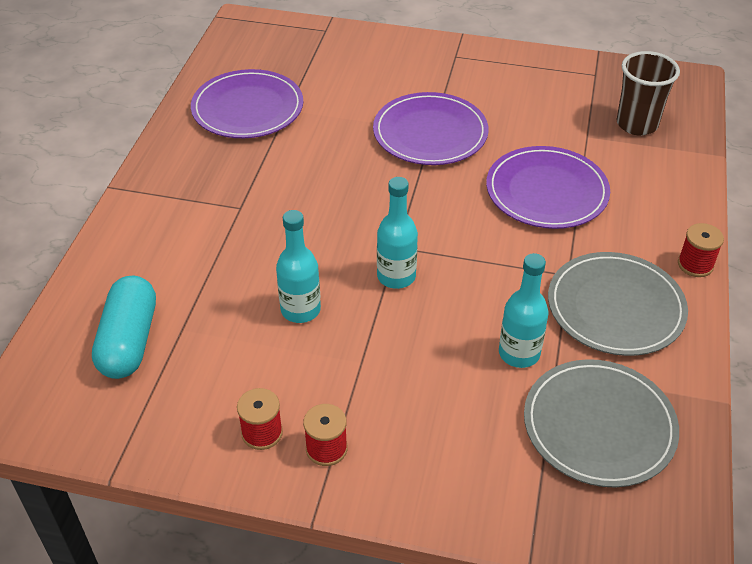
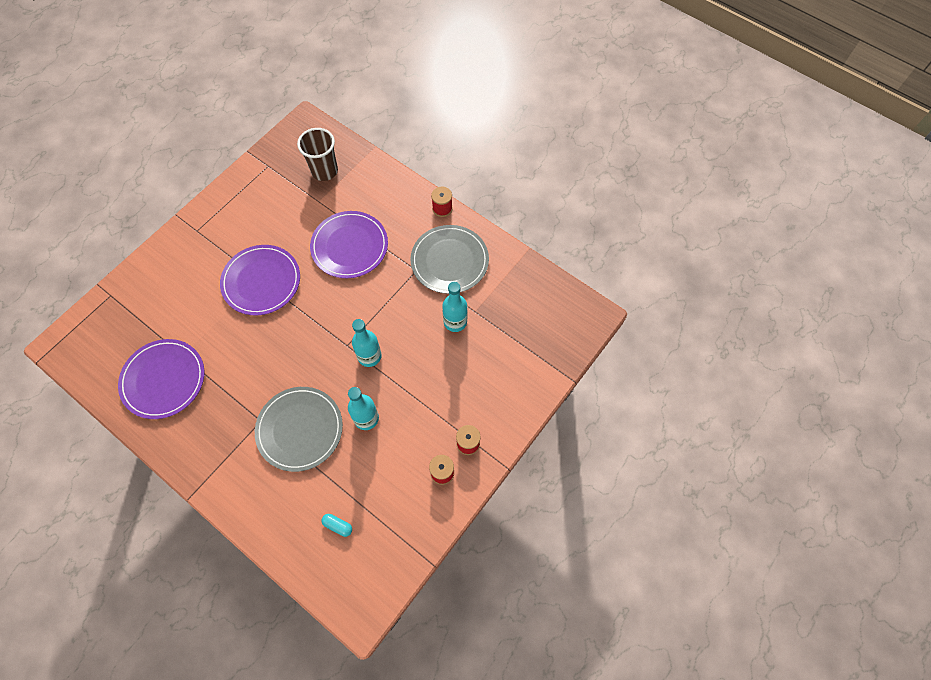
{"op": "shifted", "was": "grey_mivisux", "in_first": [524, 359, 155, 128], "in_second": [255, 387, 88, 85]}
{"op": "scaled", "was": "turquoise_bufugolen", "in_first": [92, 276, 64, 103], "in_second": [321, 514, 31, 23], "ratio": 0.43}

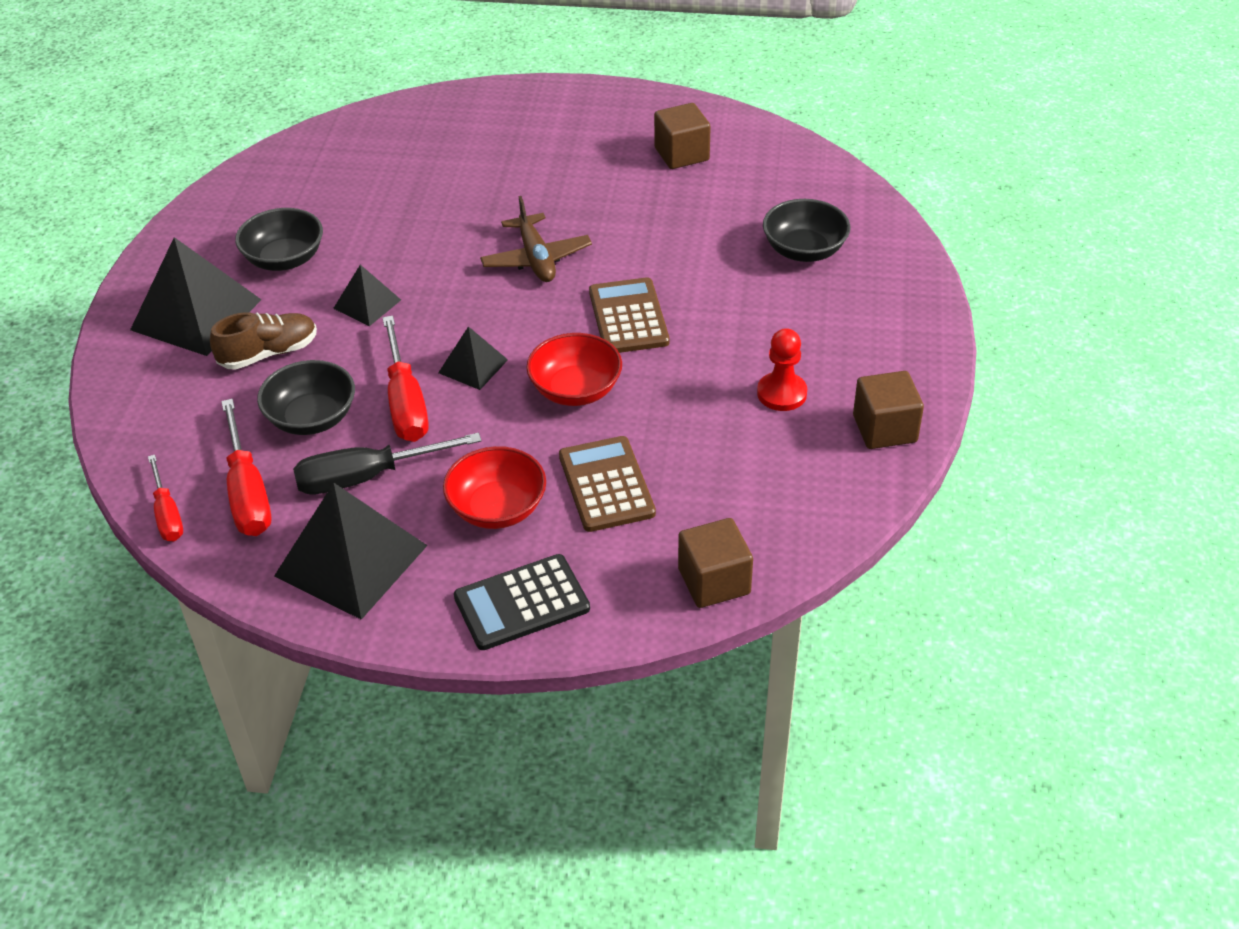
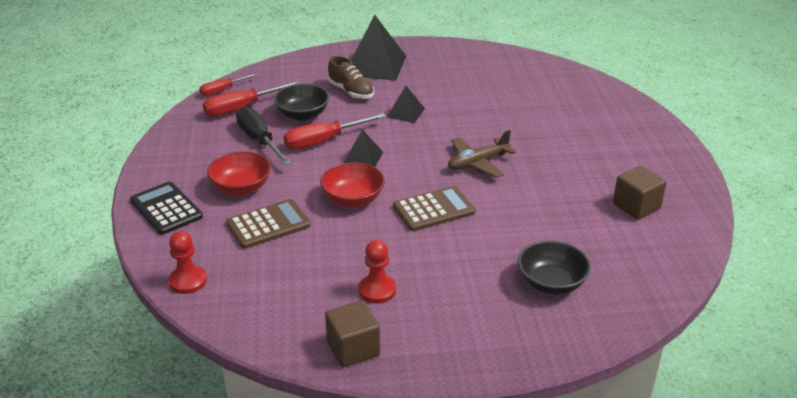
{"op": "swapped", "was": "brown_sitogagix", "now": "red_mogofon", "in_first": [678, 518, 75, 90], "in_second": [168, 231, 39, 63]}
{"op": "gone", "was": "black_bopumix", "in_first": [235, 208, 88, 63]}
{"op": "gone", "was": "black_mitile", "in_first": [274, 483, 154, 137]}

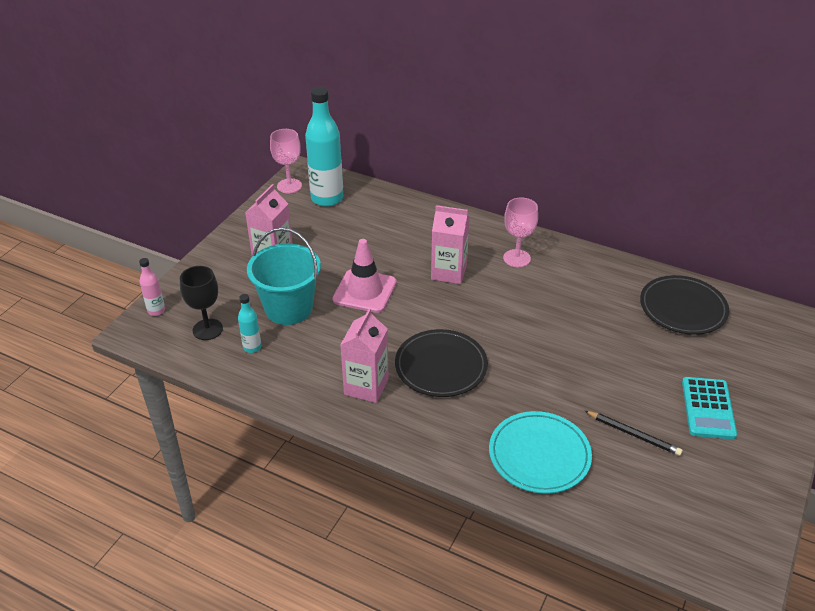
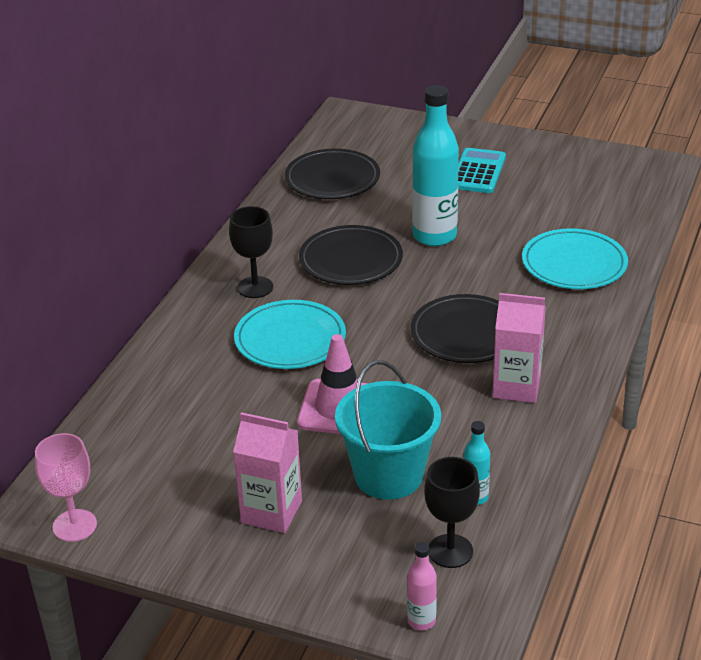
{"op": "repainted", "was": "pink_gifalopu", "now": "black_gifalopu", "in_first": [503, 197, 35, 70], "in_second": [229, 206, 44, 92]}
{"op": "swapped", "was": "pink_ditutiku", "now": "turquoise_mivisux", "in_first": [431, 205, 39, 79], "in_second": [234, 300, 112, 69]}
{"op": "new", "now": "black_mivisux", "in_second": [299, 225, 104, 60]}
{"op": "shifted", "was": "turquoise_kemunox", "in_first": [305, 87, 38, 120], "in_second": [412, 85, 47, 161]}
{"op": "rotated", "was": "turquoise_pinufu", "in_first": [682, 377, 55, 62], "in_second": [458, 148, 48, 45], "clockwise": -75}
{"op": "gone", "was": "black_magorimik", "in_first": [585, 411, 98, 45]}

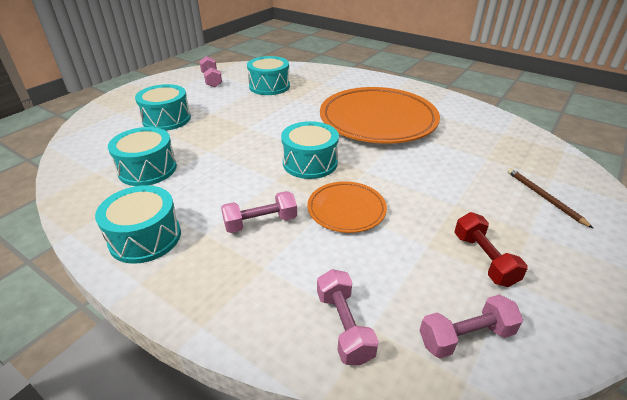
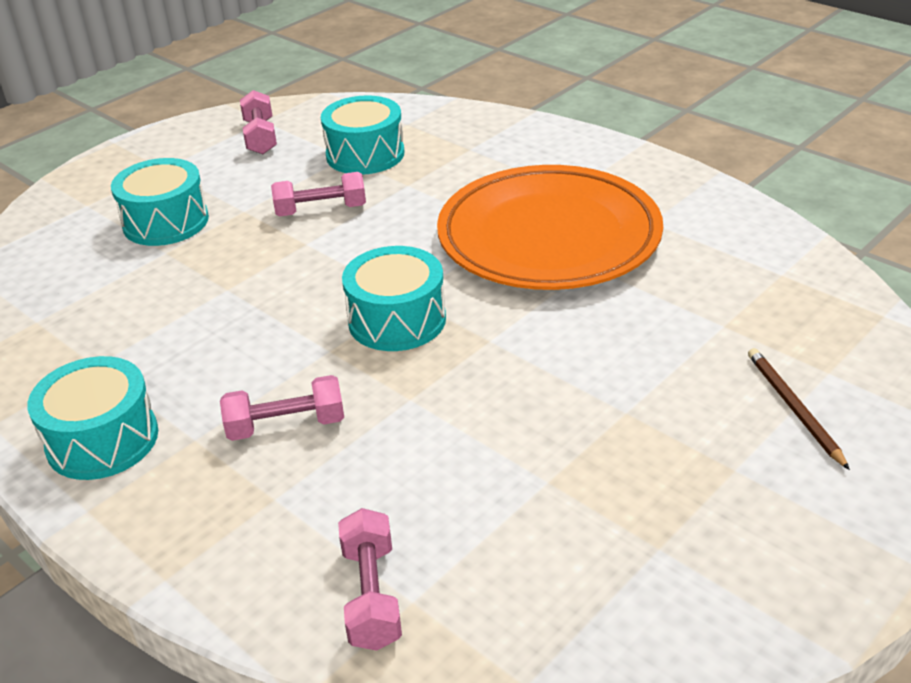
{"op": "shifted", "was": "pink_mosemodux", "in_first": [420, 295, 103, 63], "in_second": [271, 172, 95, 44]}
{"op": "gone", "was": "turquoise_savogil", "in_first": [108, 127, 69, 59]}
{"op": "gone", "was": "orange_mivisux", "in_first": [307, 181, 80, 52]}
{"op": "gone", "was": "red_mosemodux", "in_first": [455, 212, 72, 75]}

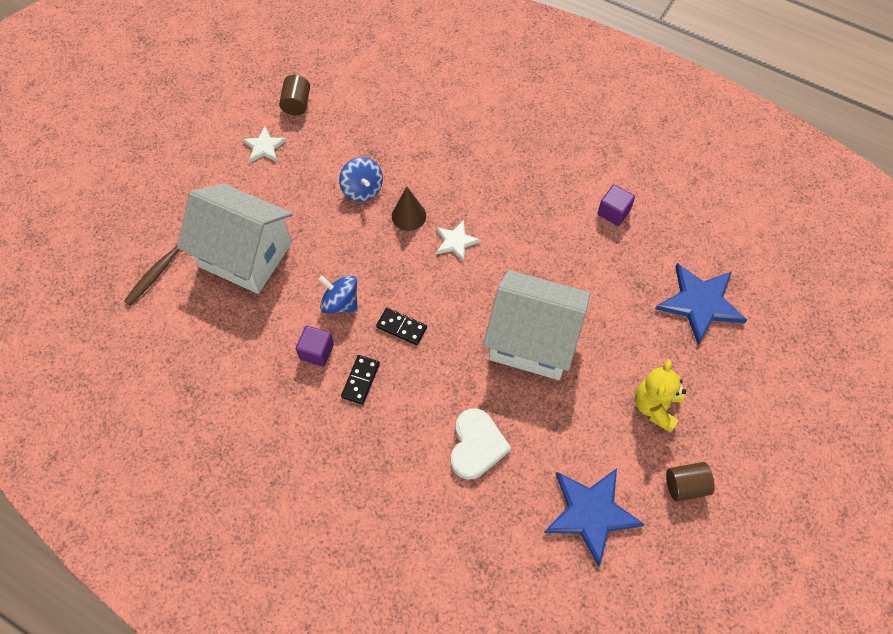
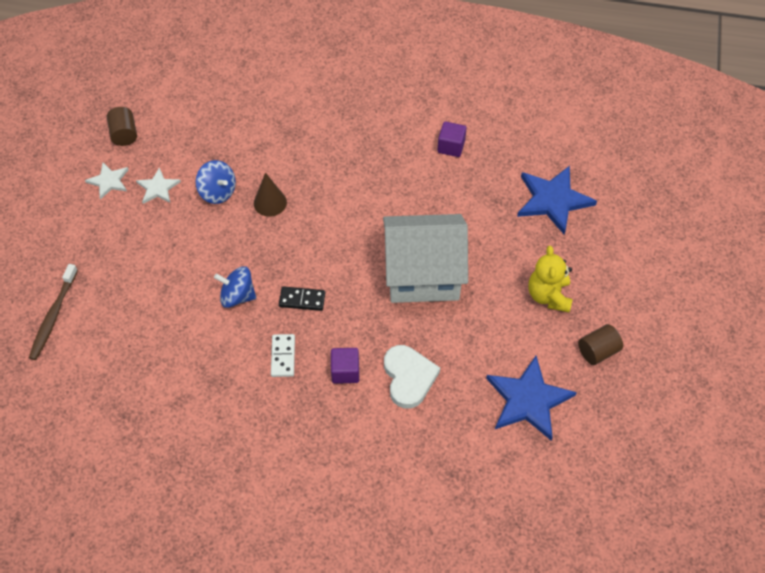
{"op": "shifted", "was": "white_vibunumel", "in_first": [436, 220, 45, 42], "in_second": [136, 167, 45, 37]}
{"op": "repainted", "was": "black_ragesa", "now": "white_ragesa", "in_first": [341, 355, 39, 50], "in_second": [271, 334, 24, 43]}
{"op": "shifted", "was": "purple_sitogagix", "in_first": [296, 326, 38, 41], "in_second": [331, 348, 28, 36]}
{"op": "gone", "was": "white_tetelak", "in_first": [177, 183, 116, 111]}

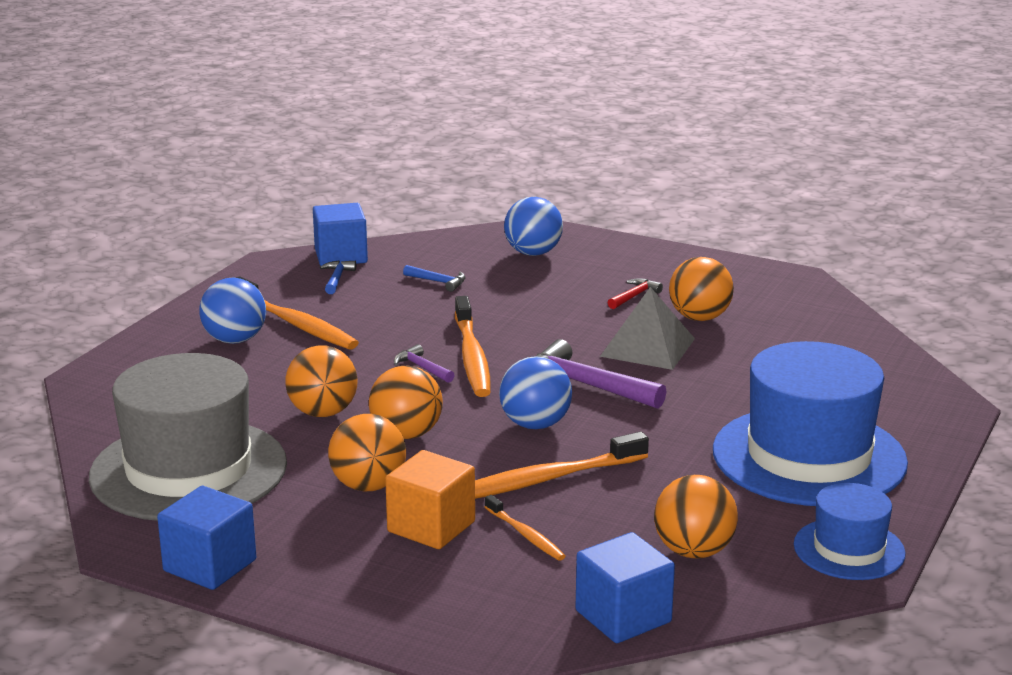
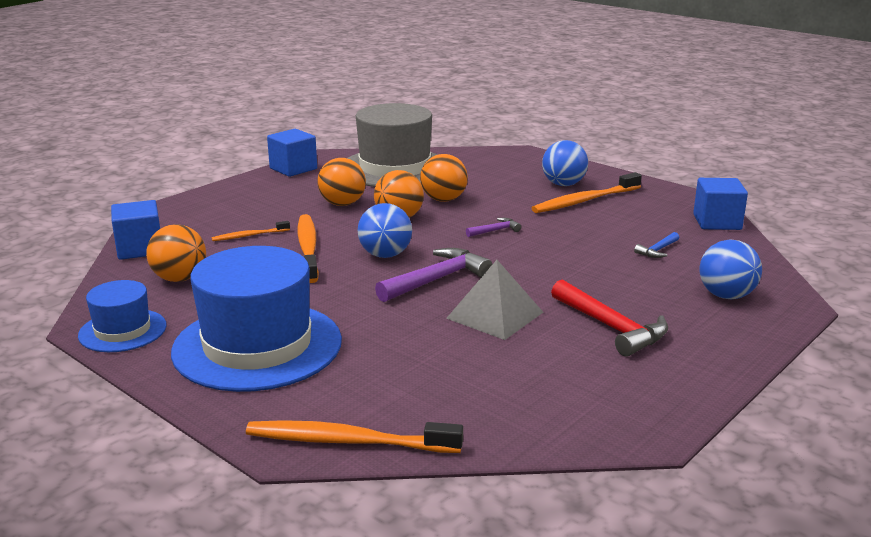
{"op": "shifted", "was": "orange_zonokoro", "in_first": [455, 296, 36, 101], "in_second": [246, 420, 217, 33]}
{"op": "scaled", "was": "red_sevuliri", "in_first": [607, 278, 56, 31], "in_second": [551, 280, 117, 77], "ratio": 1.98}
{"op": "gone", "was": "blue_sevuliri", "in_first": [320, 261, 36, 33]}
{"op": "gone", "was": "orange_sitogagix", "in_first": [385, 450, 90, 99]}
{"op": "gone", "was": "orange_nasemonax", "in_first": [669, 257, 65, 64]}

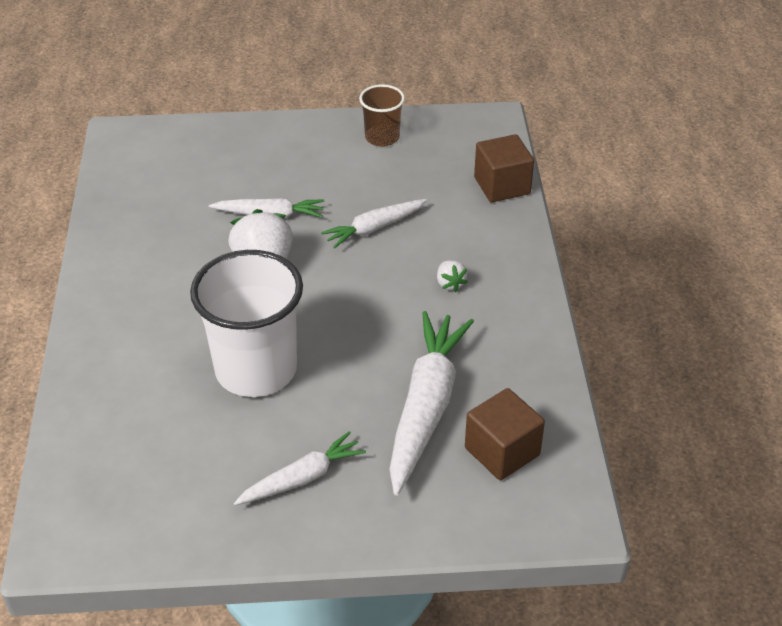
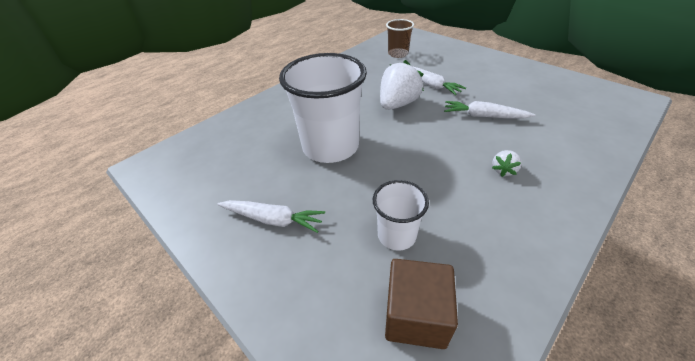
{"op": "swapped", "was": "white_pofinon", "now": "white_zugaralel", "in_first": [389, 311, 85, 185], "in_second": [373, 180, 56, 70]}
{"op": "shifted", "was": "brown_zugaralel", "in_first": [359, 84, 46, 63], "in_second": [386, 19, 28, 39]}
{"op": "gone", "was": "brown_sitogagix", "in_first": [474, 134, 60, 68]}

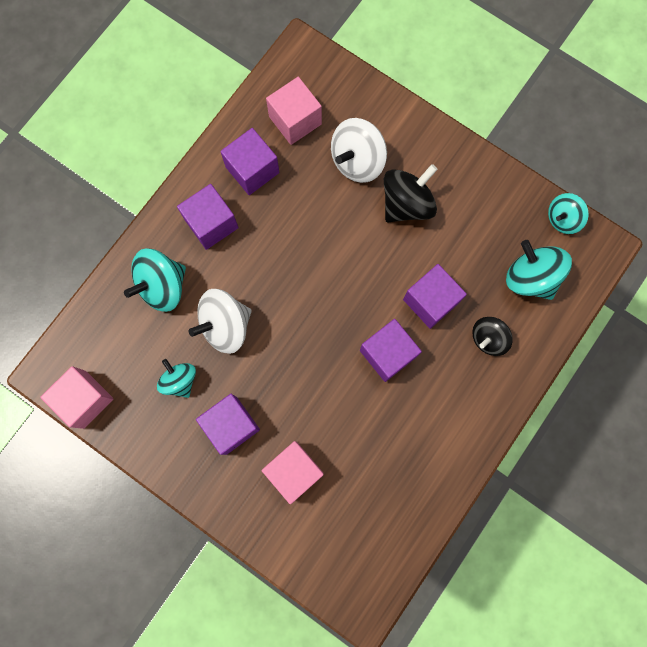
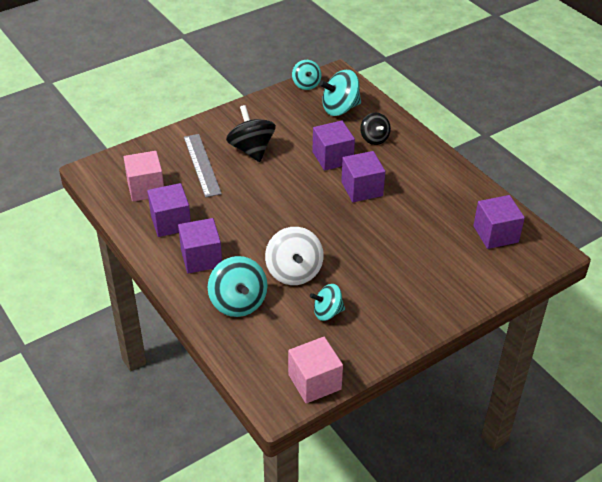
{"op": "swapped", "was": "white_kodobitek", "now": "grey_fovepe", "in_first": [331, 118, 56, 65], "in_second": [184, 134, 38, 63]}
{"op": "shifted", "was": "purple_sitogagix", "in_first": [196, 394, 64, 61], "in_second": [473, 195, 52, 54]}
{"op": "gone", "was": "pink_sitogagix", "in_first": [262, 441, 62, 63]}

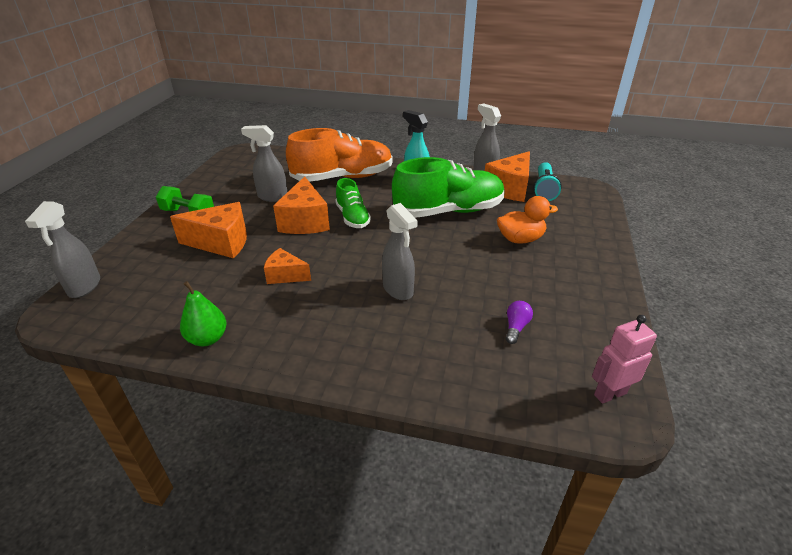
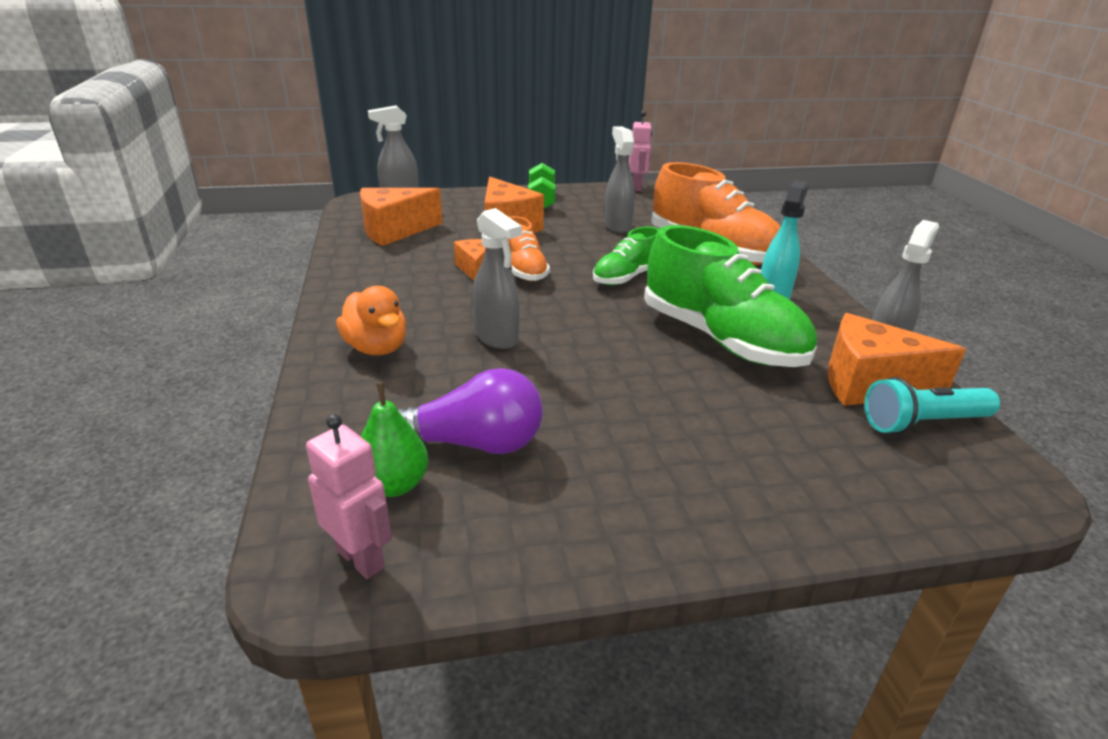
{"op": "shifted", "was": "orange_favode", "in_first": [497, 196, 61, 48], "in_second": [336, 286, 70, 69]}
{"op": "shifted", "was": "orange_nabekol", "in_first": [273, 176, 57, 58], "in_second": [360, 188, 82, 58]}
{"op": "shifted", "was": "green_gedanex", "in_first": [180, 281, 46, 65], "in_second": [361, 382, 68, 115]}
{"op": "scaled", "was": "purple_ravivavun", "in_first": [506, 301, 27, 43], "in_second": [398, 368, 145, 86], "ratio": 2.07}
{"op": "rotated", "was": "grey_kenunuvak", "in_first": [382, 203, 36, 97], "in_second": [473, 208, 49, 141], "clockwise": -75}
{"op": "new", "now": "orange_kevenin", "in_second": [508, 216, 42, 65]}
{"op": "new", "now": "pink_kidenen", "in_second": [629, 111, 23, 80]}

